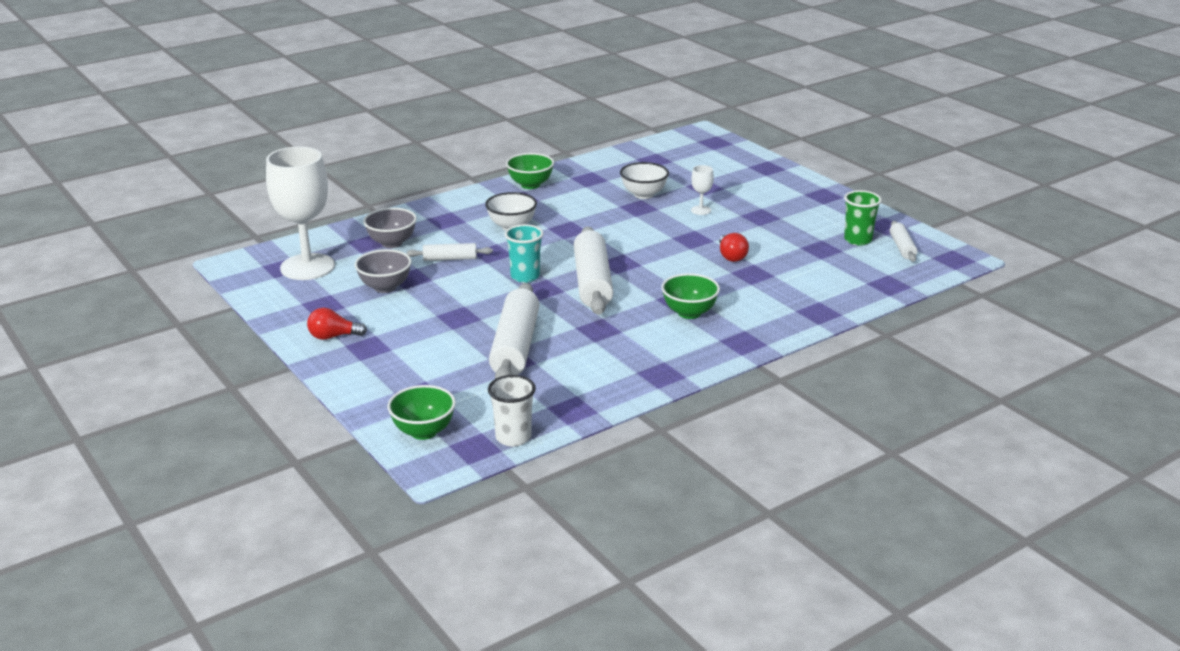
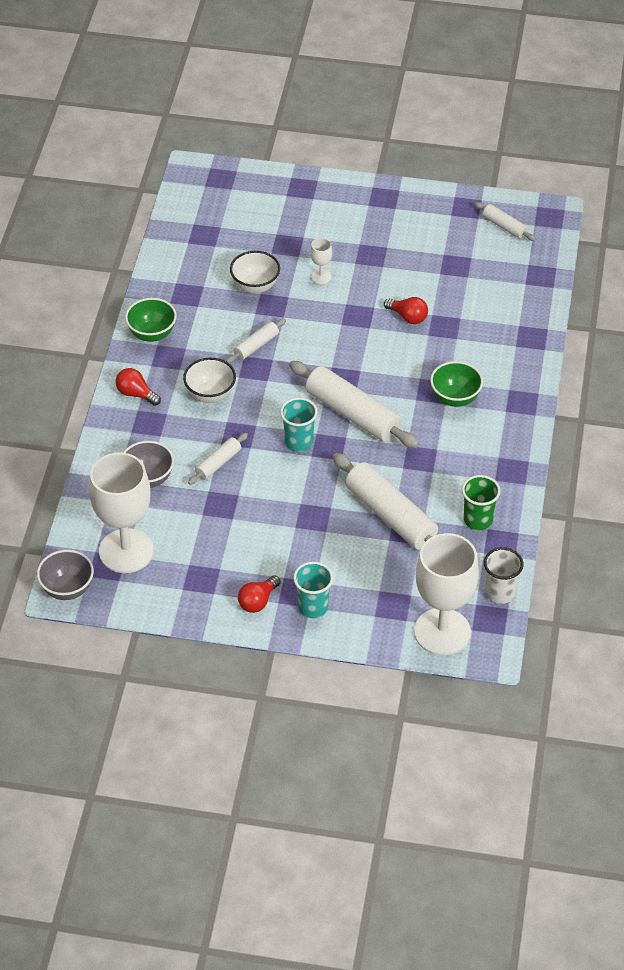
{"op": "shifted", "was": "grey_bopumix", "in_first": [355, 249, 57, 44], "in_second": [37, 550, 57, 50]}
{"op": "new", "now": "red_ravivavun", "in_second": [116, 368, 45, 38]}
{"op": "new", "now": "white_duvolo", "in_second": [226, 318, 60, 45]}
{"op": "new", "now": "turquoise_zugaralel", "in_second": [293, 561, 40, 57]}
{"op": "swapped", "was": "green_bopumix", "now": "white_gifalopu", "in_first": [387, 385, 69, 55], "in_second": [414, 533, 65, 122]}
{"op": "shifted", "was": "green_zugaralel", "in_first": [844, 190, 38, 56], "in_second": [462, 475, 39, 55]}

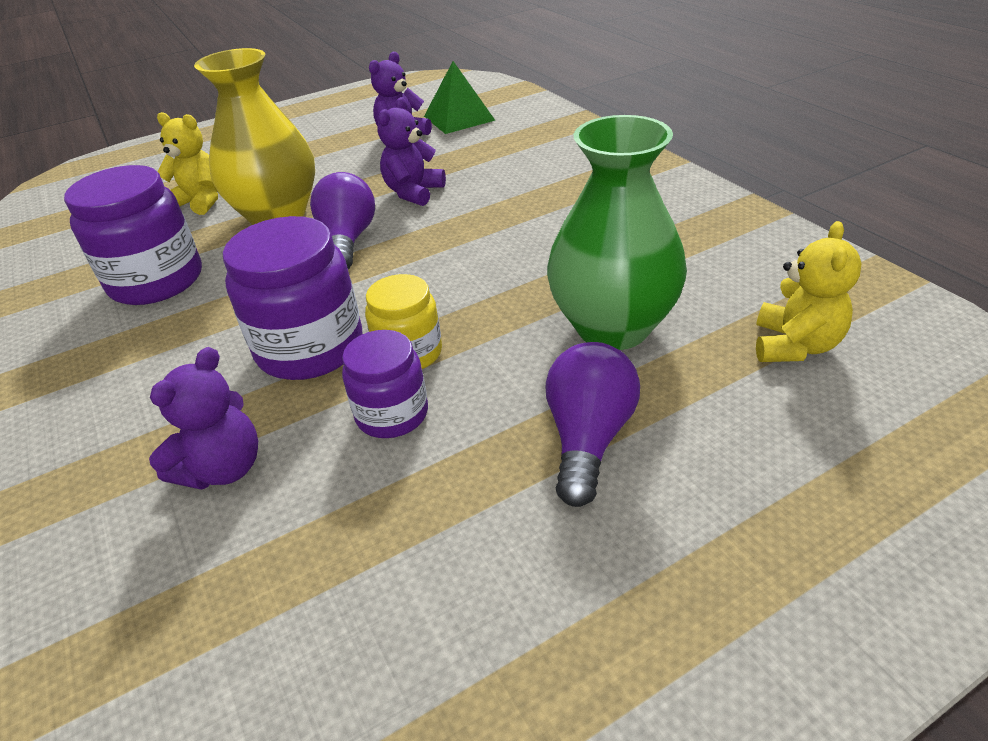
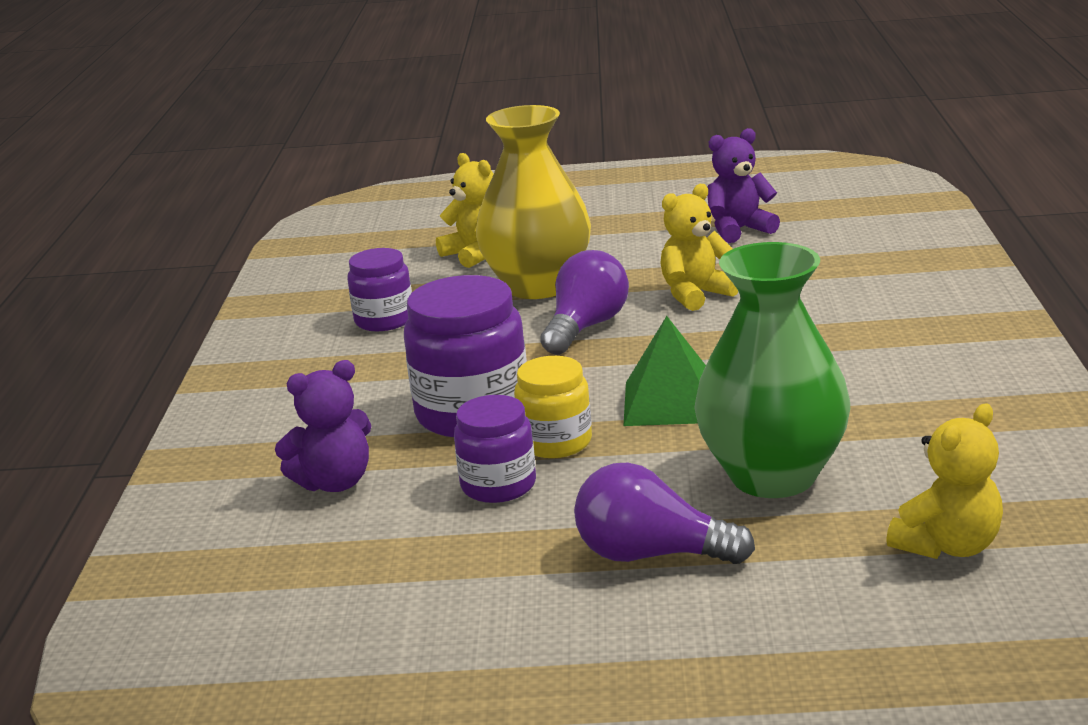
{"op": "scaled", "was": "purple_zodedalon", "in_first": [64, 165, 138, 140], "in_second": [347, 248, 65, 83], "ratio": 0.6}
{"op": "rotated", "was": "purple_ravivavun", "in_first": [545, 342, 95, 165], "in_second": [574, 463, 181, 101], "clockwise": -120}
{"op": "shifted", "was": "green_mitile", "in_first": [424, 61, 72, 73], "in_second": [624, 316, 82, 110]}
{"op": "repainted", "was": "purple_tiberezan", "now": "yellow_tiberezan", "in_first": [377, 97, 69, 109], "in_second": [660, 184, 78, 127]}

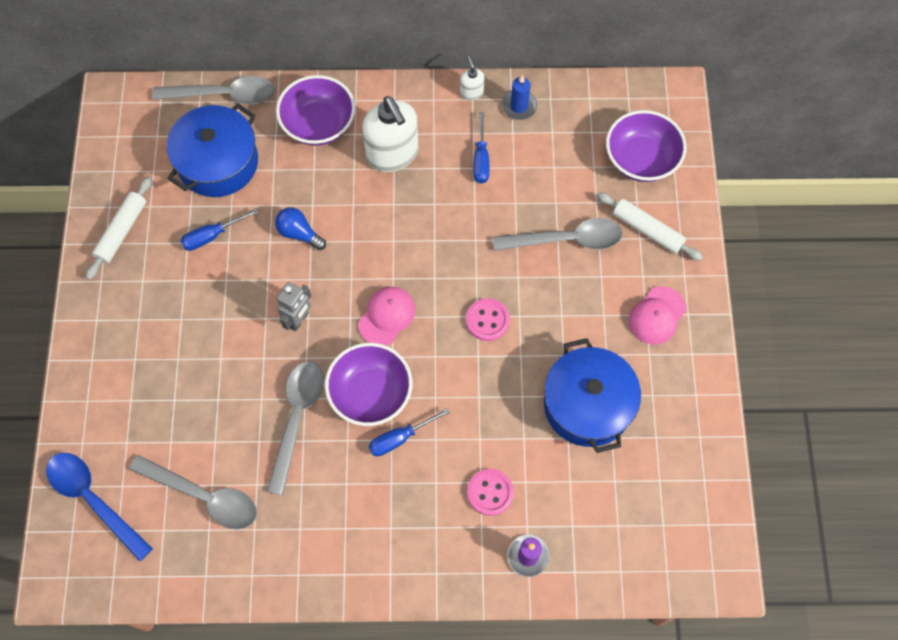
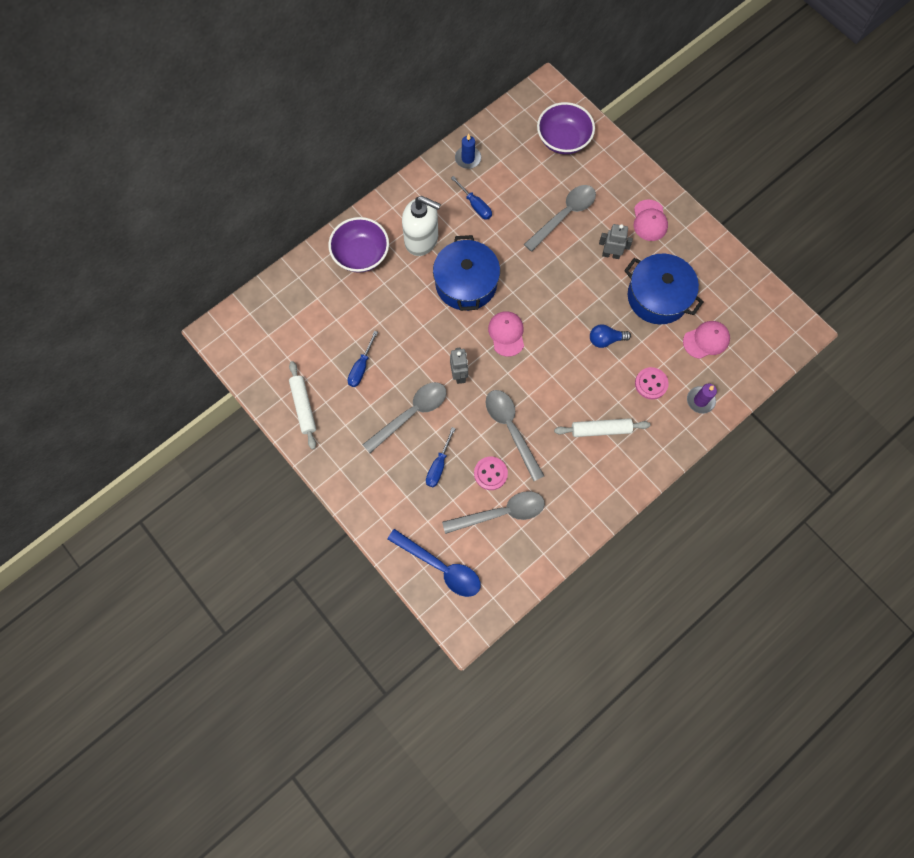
{"op": "shifted", "was": "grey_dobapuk", "in_first": [152, 76, 122, 28], "in_second": [362, 382, 84, 71]}
{"op": "rotated", "was": "blue_dobapuk", "in_first": [46, 453, 107, 108], "in_second": [387, 529, 94, 68], "clockwise": -150}
{"op": "shifted", "was": "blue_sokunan", "in_first": [369, 408, 81, 48], "in_second": [426, 427, 30, 60]}
{"op": "shifted", "was": "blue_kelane", "in_first": [167, 103, 91, 94], "in_second": [433, 235, 67, 76]}
{"op": "shifted", "was": "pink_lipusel", "in_first": [466, 298, 44, 43], "in_second": [474, 457, 34, 33]}
{"op": "shifted", "was": "white_duvolo", "in_first": [597, 192, 106, 69], "in_second": [554, 418, 96, 19]}
{"op": "shifted", "was": "blue_ravivavun", "in_first": [275, 207, 51, 43], "in_second": [590, 324, 41, 24]}
{"op": "new", "now": "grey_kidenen", "in_second": [599, 224, 34, 35]}
{"op": "new", "now": "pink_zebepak", "in_second": [683, 321, 47, 38]}
{"op": "gone", "was": "purple_bopumix", "in_first": [325, 343, 87, 83]}
{"op": "gone", "was": "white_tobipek", "in_first": [460, 56, 25, 44]}

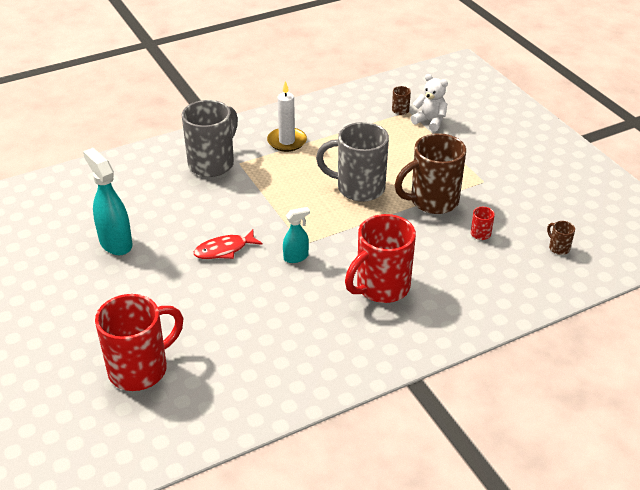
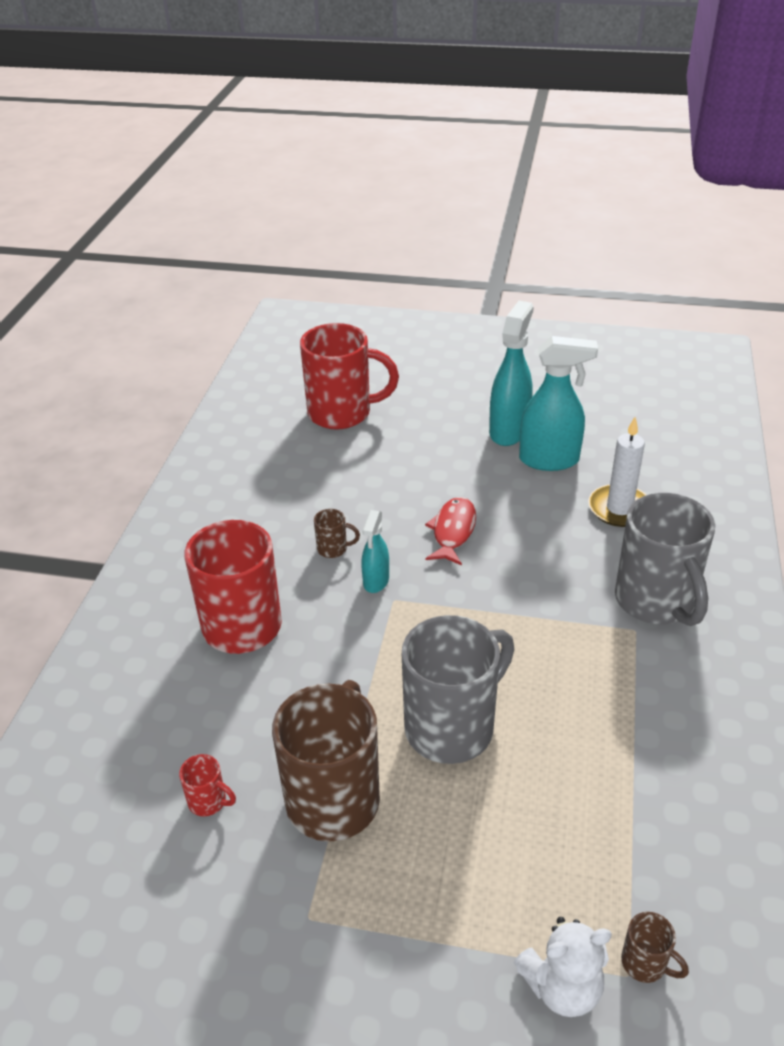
{"op": "rotated", "was": "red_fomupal", "in_first": [95, 294, 88, 97], "in_second": [300, 323, 99, 107], "clockwise": -90}
{"op": "shifted", "was": "brown_fomupal", "in_first": [547, 221, 28, 34], "in_second": [314, 509, 46, 49]}
{"op": "new", "now": "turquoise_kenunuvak", "in_second": [489, 301, 45, 145]}
{"op": "shifted", "was": "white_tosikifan", "in_first": [267, 81, 40, 71], "in_second": [588, 417, 58, 110]}

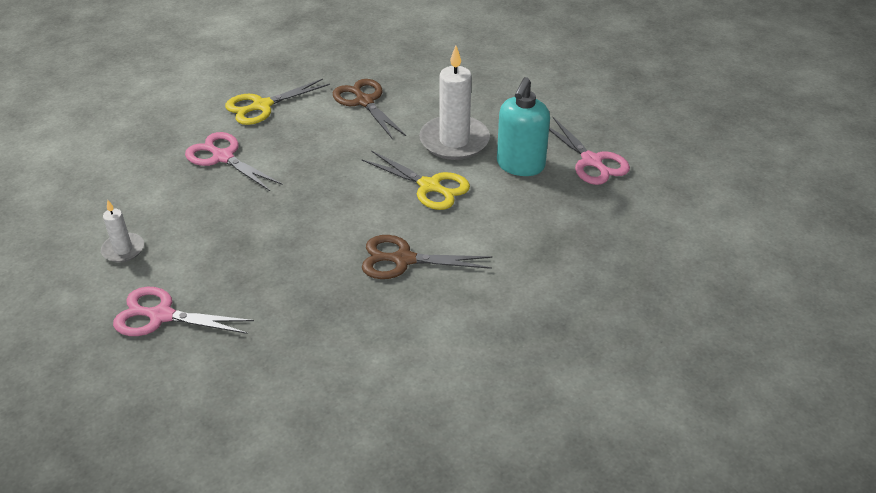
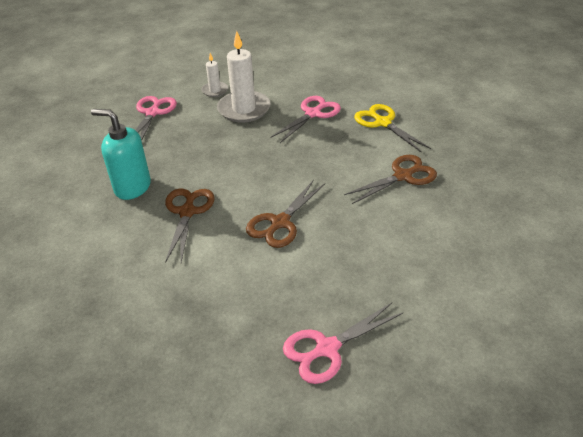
{"op": "shifted", "was": "turquoise_tobipek", "in_first": [497, 77, 53, 99], "in_second": [91, 109, 60, 91]}
{"op": "shifted", "was": "white_tosikifan", "in_first": [419, 46, 71, 114], "in_second": [217, 31, 54, 92]}
{"op": "repainted", "was": "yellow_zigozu", "now": "brown_zigozu", "in_first": [362, 150, 108, 60], "in_second": [246, 180, 79, 68]}

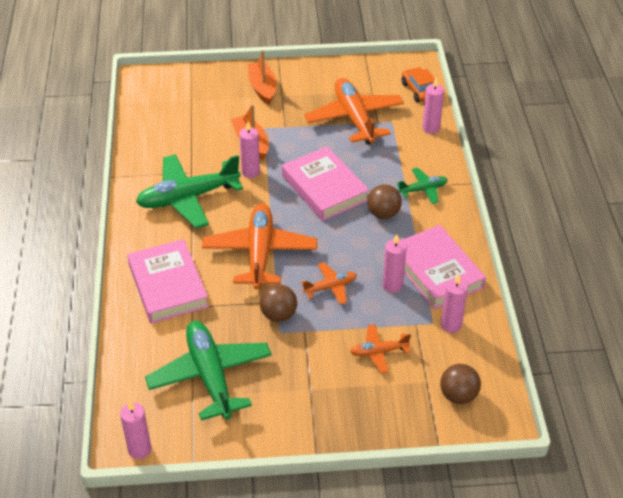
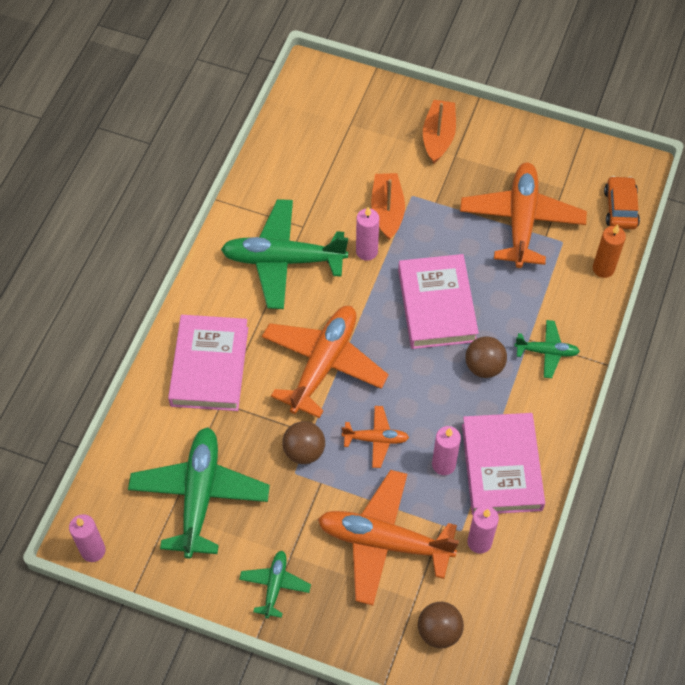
{"op": "new", "now": "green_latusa", "in_second": [239, 551, 72, 68]}
{"op": "scaled", "was": "orange_latusa", "in_first": [350, 324, 61, 49], "in_second": [318, 470, 141, 136], "ratio": 2.02}
{"op": "repainted", "was": "pink_tosikifan", "now": "orange_tosikifan", "in_first": [422, 77, 22, 57], "in_second": [593, 225, 33, 53]}

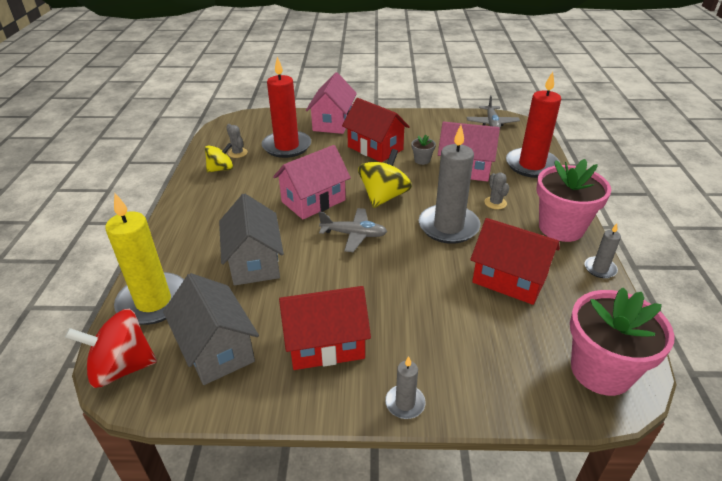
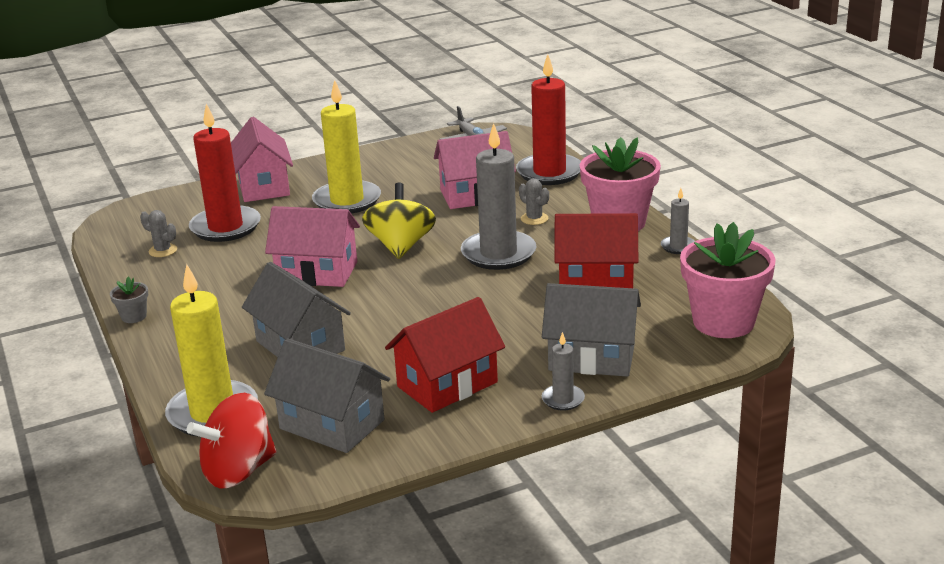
{"op": "shifted", "was": "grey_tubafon", "in_first": [411, 134, 25, 31], "in_second": [110, 277, 38, 46]}
{"op": "rotated", "was": "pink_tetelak", "in_first": [273, 145, 78, 74], "in_second": [265, 206, 95, 81], "clockwise": 75}
{"op": "swapped", "was": "red_tetelak", "now": "yellow_tosikifan", "in_first": [342, 98, 68, 64], "in_second": [312, 80, 69, 134]}
{"op": "new", "now": "grey_tetelak", "in_second": [542, 283, 99, 94]}
{"op": "gone", "was": "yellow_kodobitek", "in_first": [205, 143, 28, 29]}
{"op": "gone", "was": "grey_latusa", "in_first": [319, 208, 68, 44]}

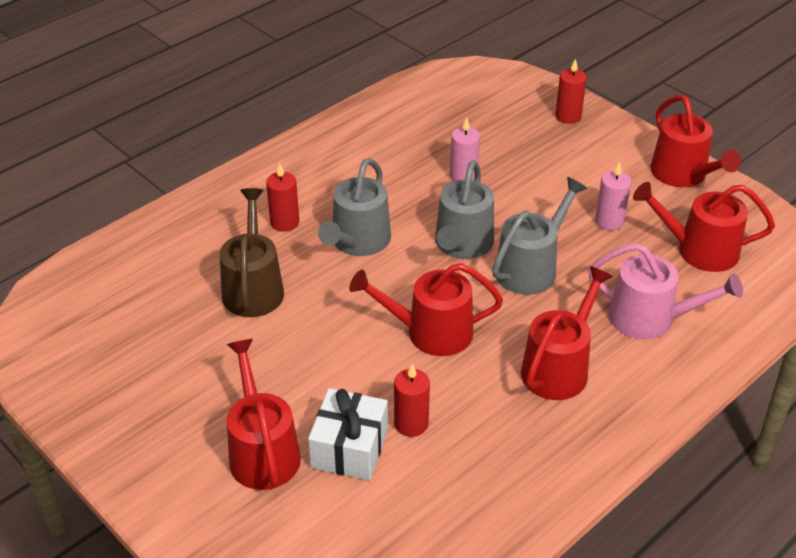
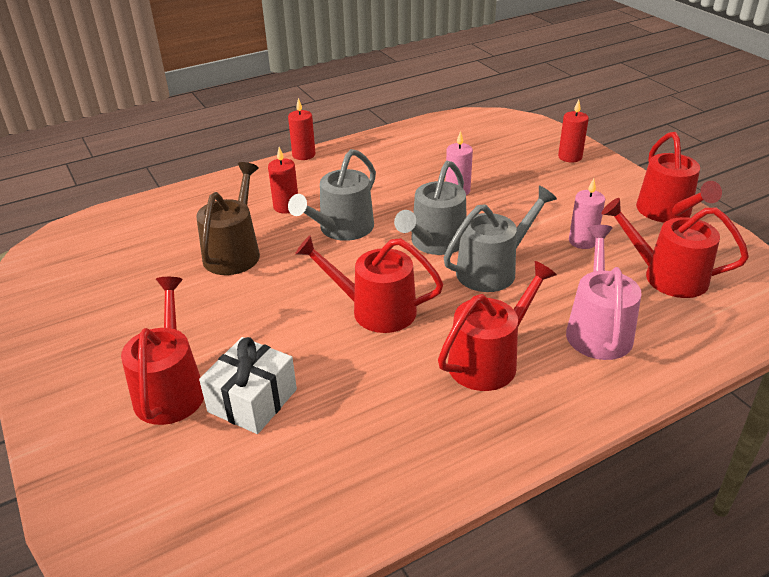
{"op": "shifted", "was": "red_tosikifan", "in_first": [394, 364, 36, 73], "in_second": [288, 98, 27, 62]}
{"op": "rotated", "was": "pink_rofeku", "in_first": [588, 243, 155, 96], "in_second": [566, 225, 76, 135], "clockwise": -120}

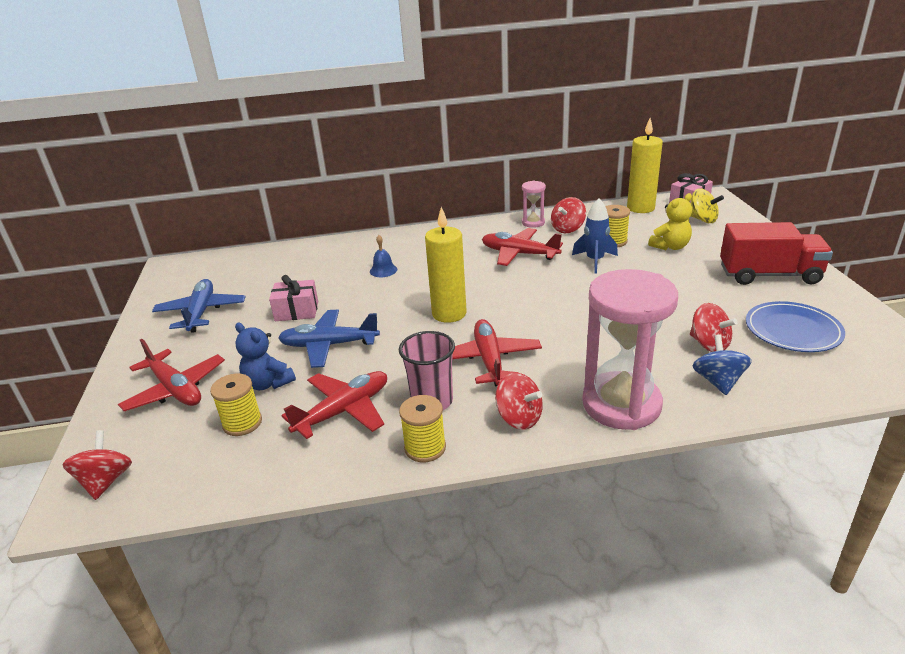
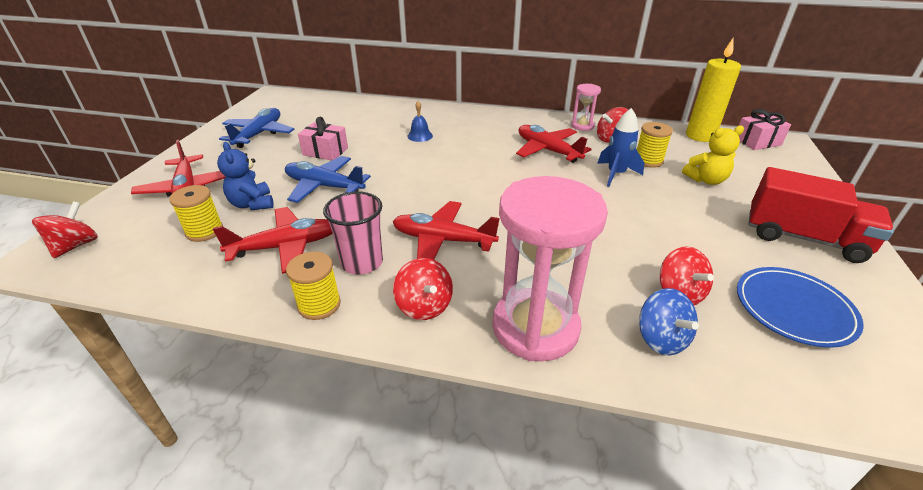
{"op": "rotated", "was": "red_latusa", "in_first": [452, 319, 90, 68], "in_second": [393, 201, 107, 59], "clockwise": -90}
{"op": "rotated", "was": "blue_kodobitek", "in_first": [692, 335, 60, 60], "in_second": [639, 288, 60, 67], "clockwise": 135}
{"op": "gone", "was": "yellow_tosikifan", "in_first": [425, 207, 42, 116]}
{"op": "gone", "was": "yellow_kodobitek", "in_first": [691, 189, 33, 34]}

